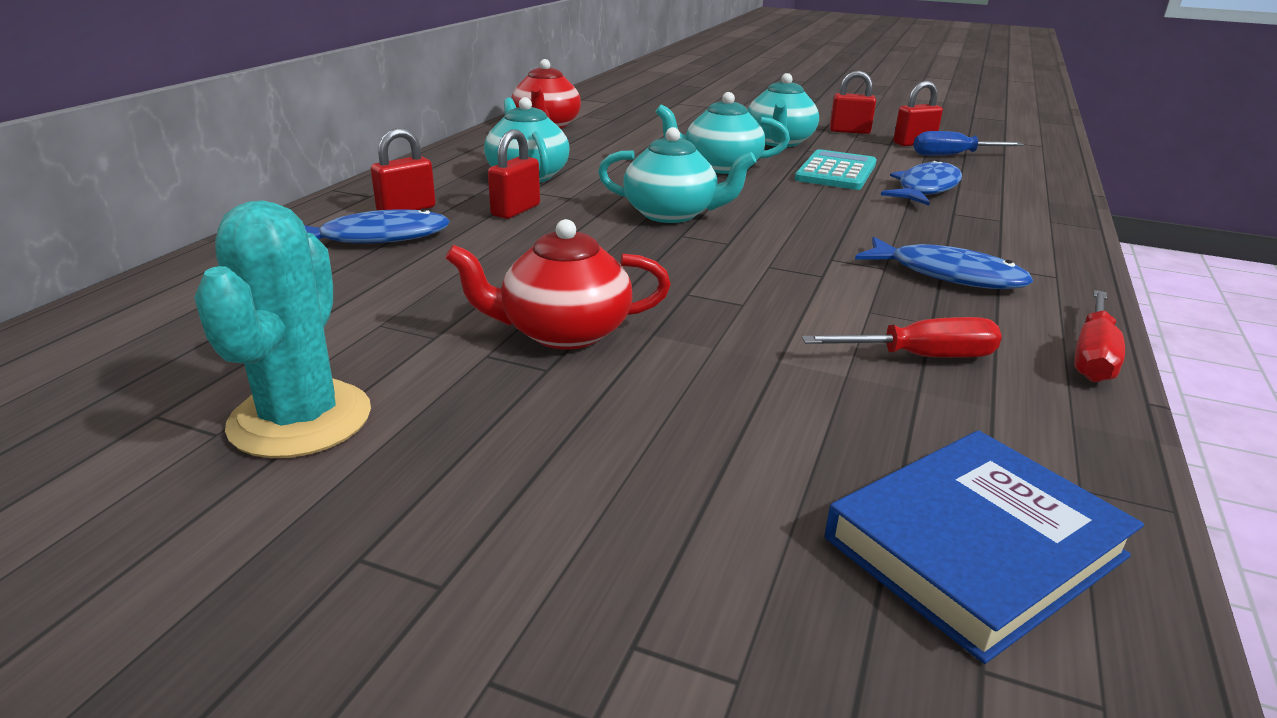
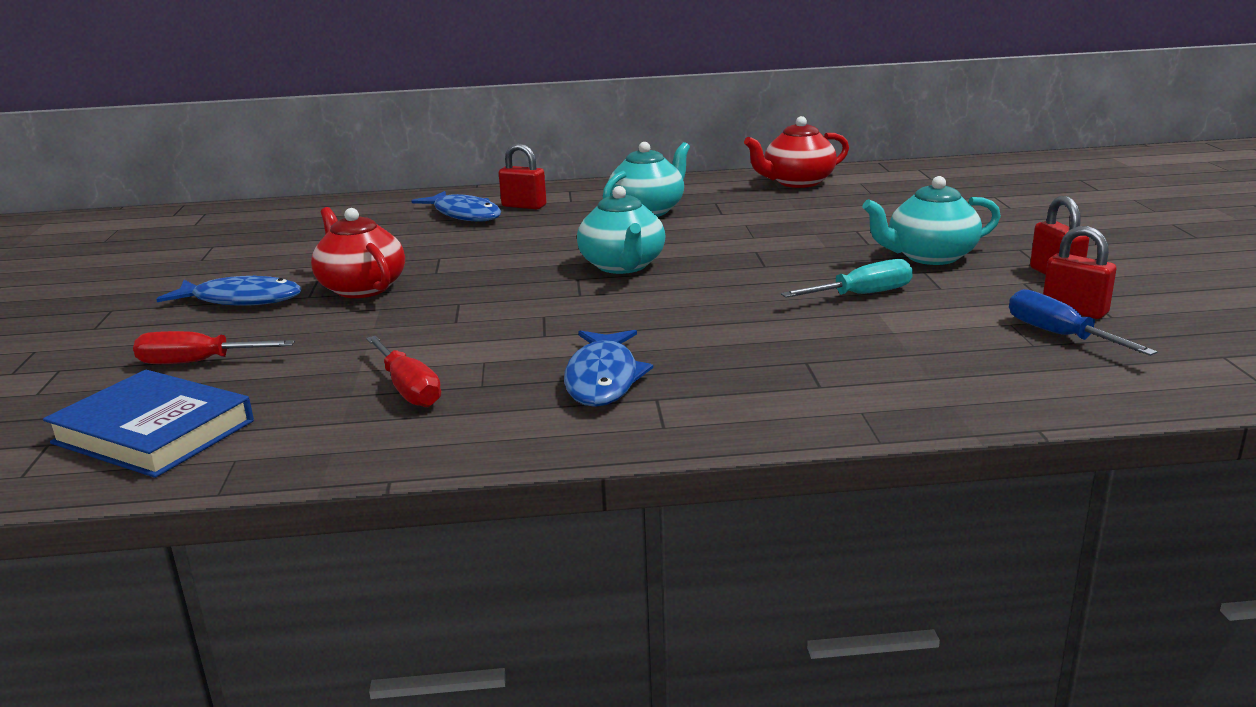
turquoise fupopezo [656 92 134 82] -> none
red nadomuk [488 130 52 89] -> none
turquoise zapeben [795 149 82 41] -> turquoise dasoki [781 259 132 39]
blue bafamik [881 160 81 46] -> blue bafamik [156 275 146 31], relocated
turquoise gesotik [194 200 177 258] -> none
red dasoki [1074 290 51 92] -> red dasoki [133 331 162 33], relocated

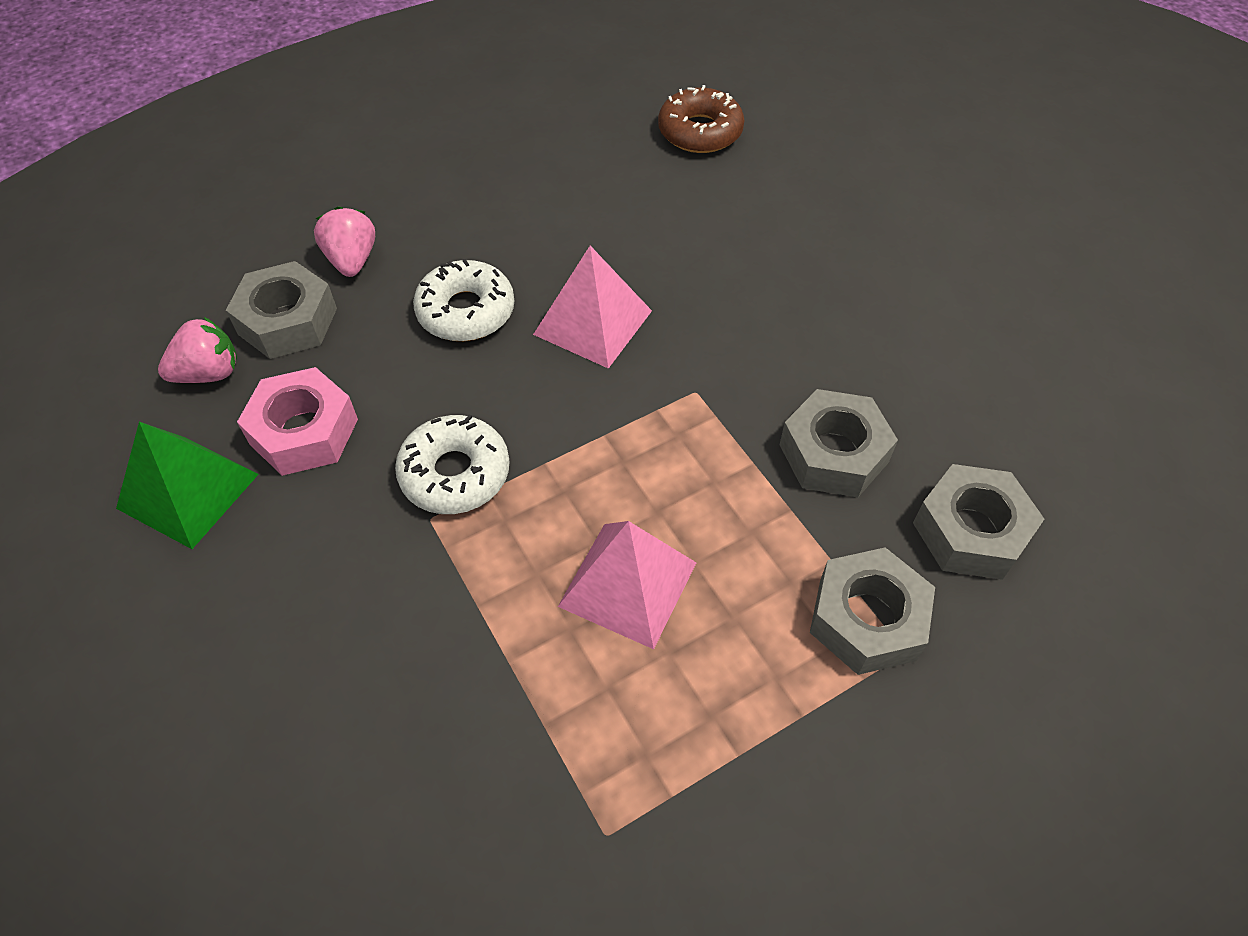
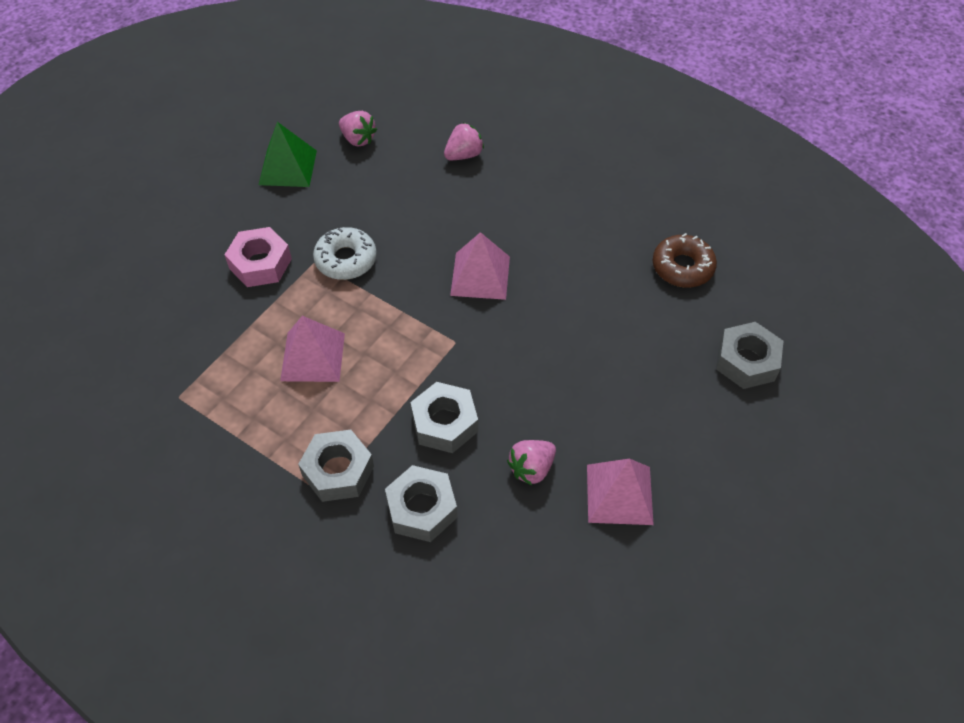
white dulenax [413 259 101 82] -> none
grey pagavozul [226 261 111 98] -> grey pagavozul [716 322 67 67], relocated
pink pagavozul [237 367 121 109] -> pink pagavozul [225 227 67 60], relocated
none -> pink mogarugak [507 440 49 45]
none -> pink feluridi [587 458 67 67]

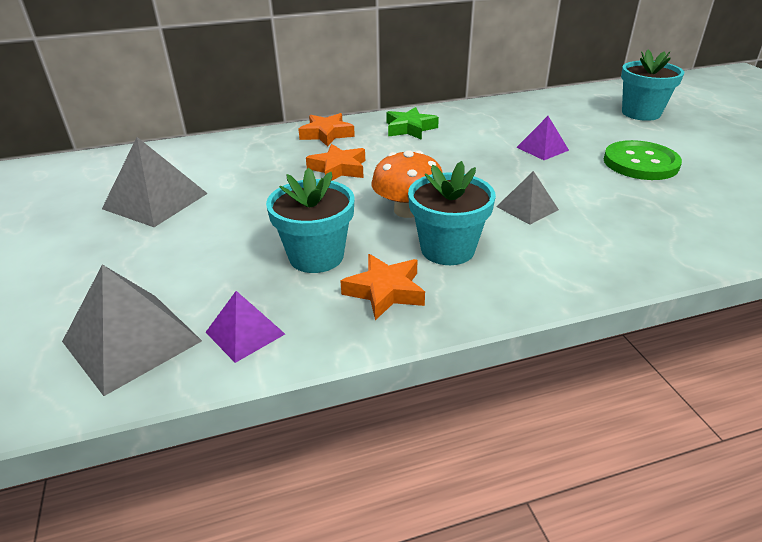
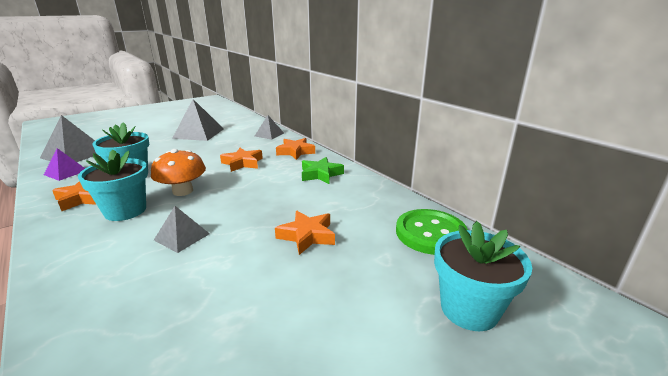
purple feluridi [516 116 53 44] -> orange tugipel [275 211 60 44]
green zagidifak [604 140 78 40] -> green zagidifak [396 209 72 46], relocated
none -> grey feluridi [255 115 29 25]

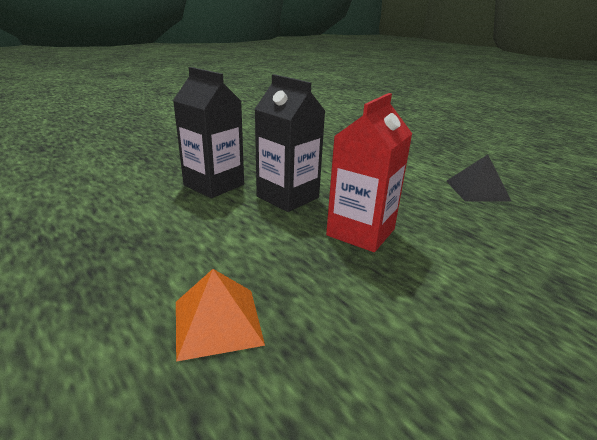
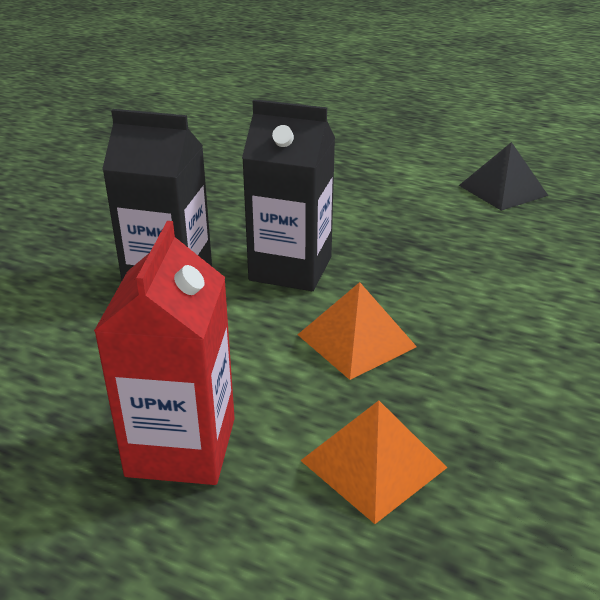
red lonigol [326 93 86 159] -> red lonigol [94 221 141 264], relocated
none -> orange feluridi [298 282 119 98]

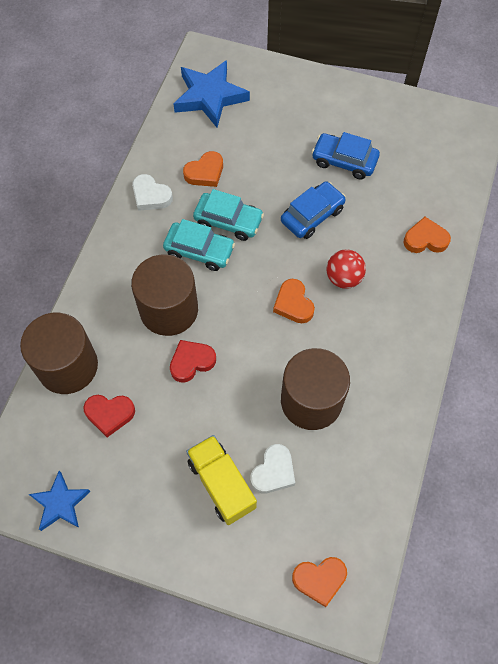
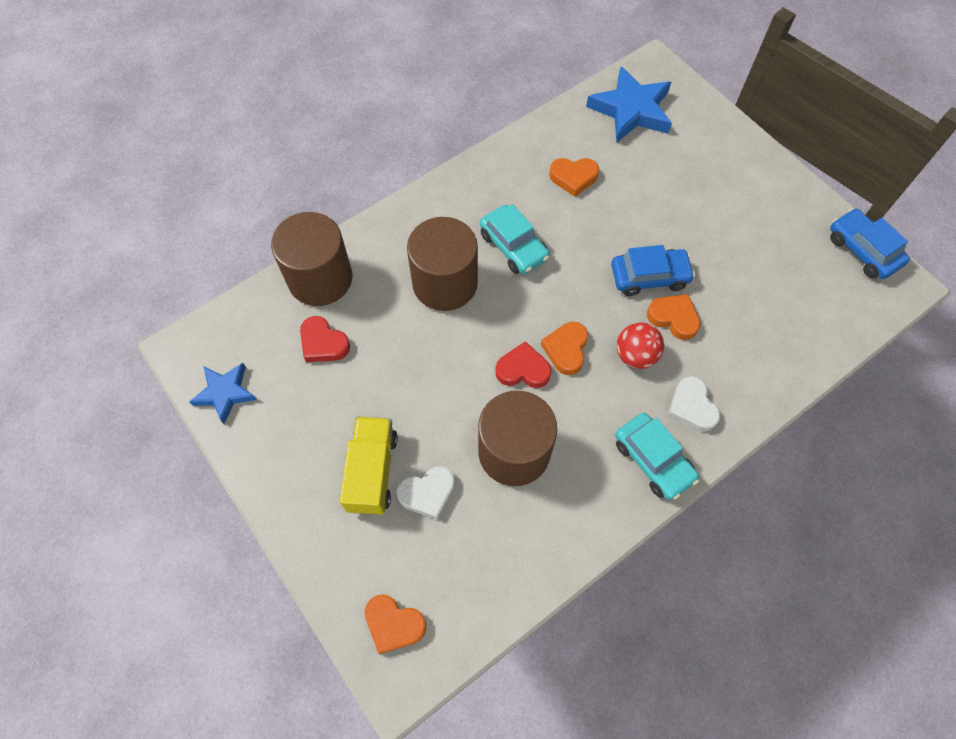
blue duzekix [312 132 68 48] -> blue duzekix [830 208 80 71], relocated
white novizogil [132 174 41 37] -> white novizogil [668 376 52 56], relocated
turquoise duzekix [193 189 71 52] -> turquoise duzekix [615 413 84 87], relocated
orange novizogil [404 217 47 36] -> orange novizogil [647 294 54 46], relocated
red novizogil [170 340 46 43] -> red novizogil [495 341 57 47], relocated

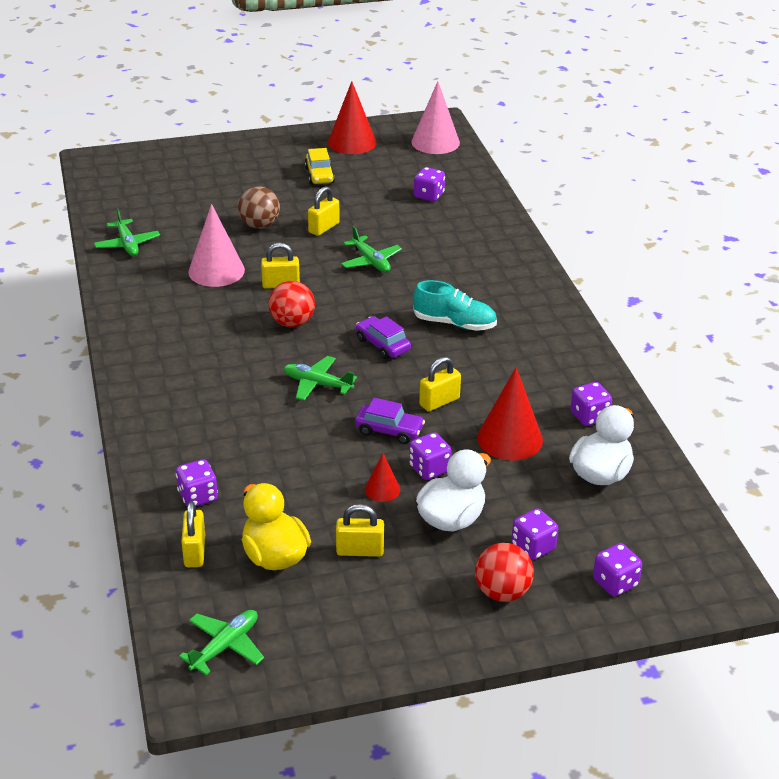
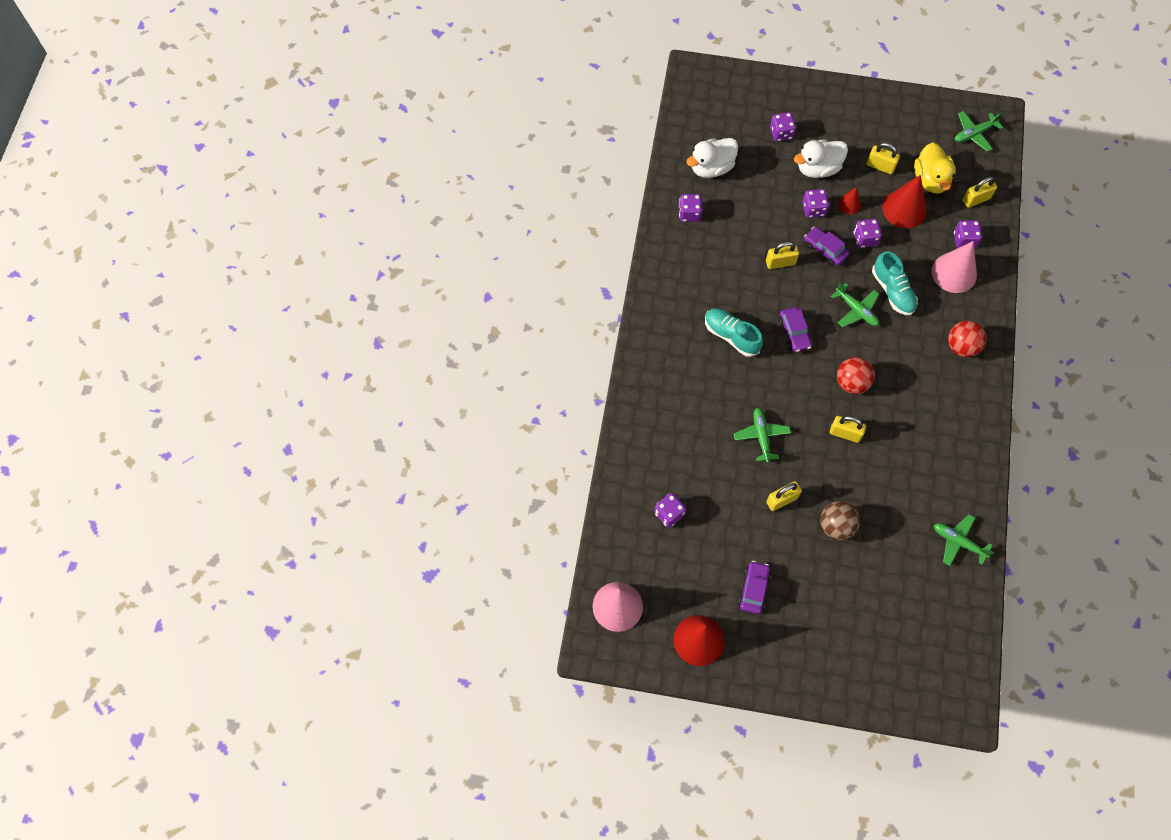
yellow duzekix [304 148 31 37] -> purple duzekix [738 561 33 53]
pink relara [188 204 57 83] -> pink relara [932 241 45 52], relocated
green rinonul [94 208 66 48] -> green rinonul [934 514 60 52], 60 degrees counterclockwise
red relara [477 367 66 93] -> red relara [882 175 45 53], relocated
yellow nadomuk [181 501 24 66] -> yellow nadomuk [962 177 35 31], 45 degrees clockwise
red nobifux [475 543 59 59] -> red nobifux [948 321 39 36], relocated
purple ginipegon [593 543 49 54] -> purple ginipegon [853 219 29 29], relocated
none -> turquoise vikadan [872 251 46 64]

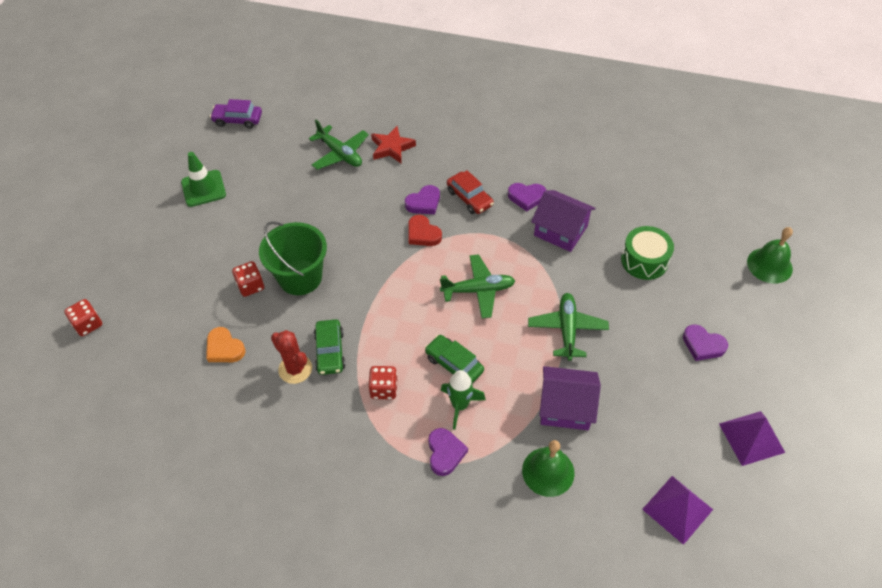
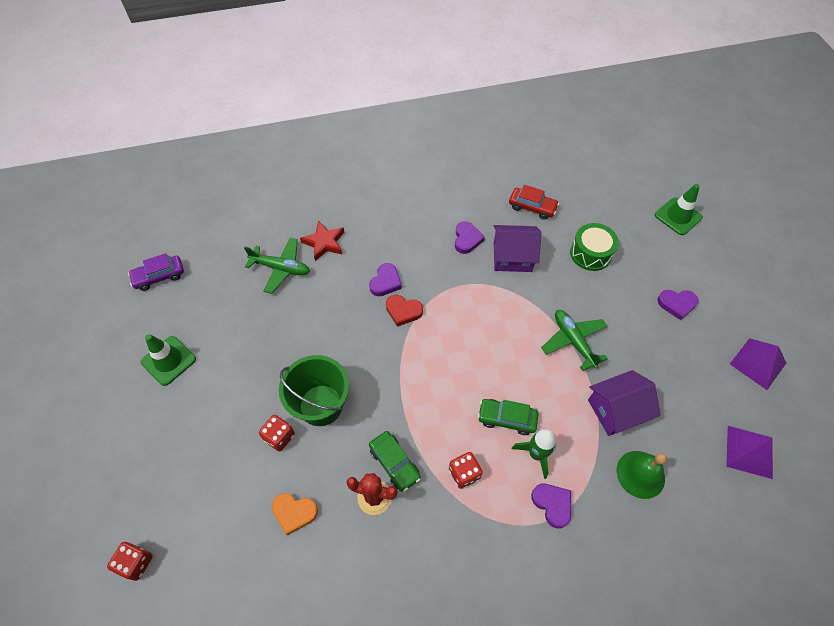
red duzekix [447 170 47 44] -> red duzekix [509 185 50 35], relocated
purple novizogil [508 183 39 29] -> purple novizogil [455 221 30 33], 60 degrees counterclockwise
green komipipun [747 227 46 57] -> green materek [655 184 48 51]
green rinonul [440 254 75 64] -> none

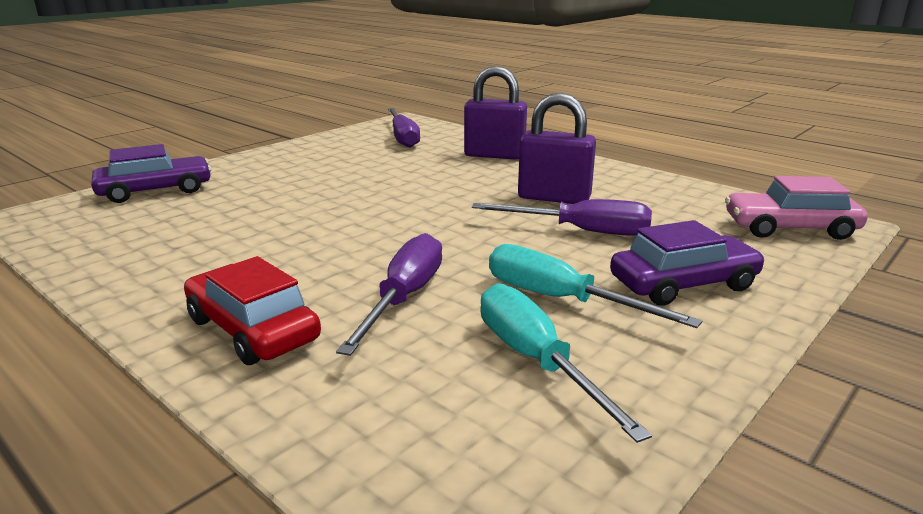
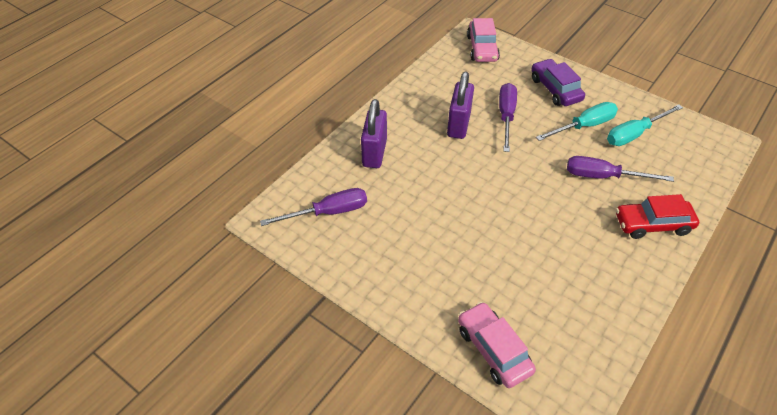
purple duzekix [91 144 121 59] -> pink duzekix [458 302 78 86]
turquoise dasoki [489 244 213 84] -> turquoise dasoki [536 102 82 39], 150 degrees counterclockwise
red duzekix [184 256 137 109] -> red duzekix [616 194 83 45], 45 degrees clockwise

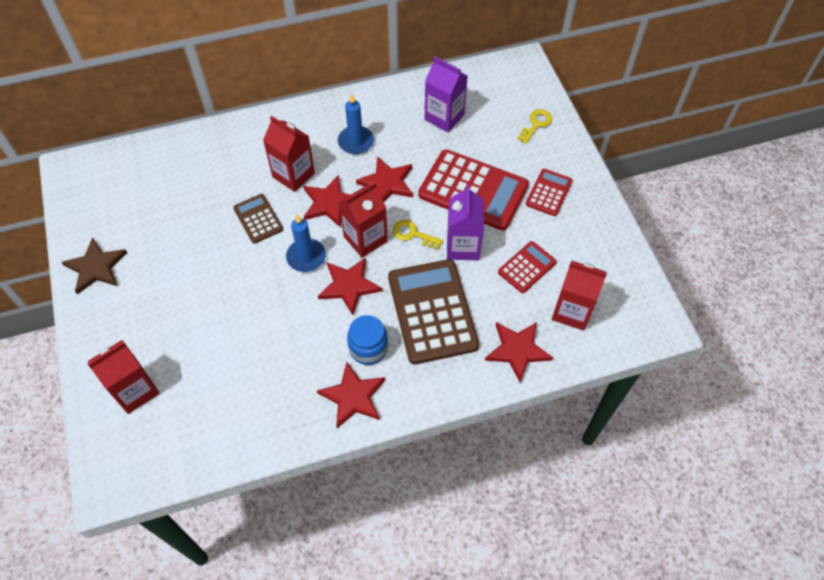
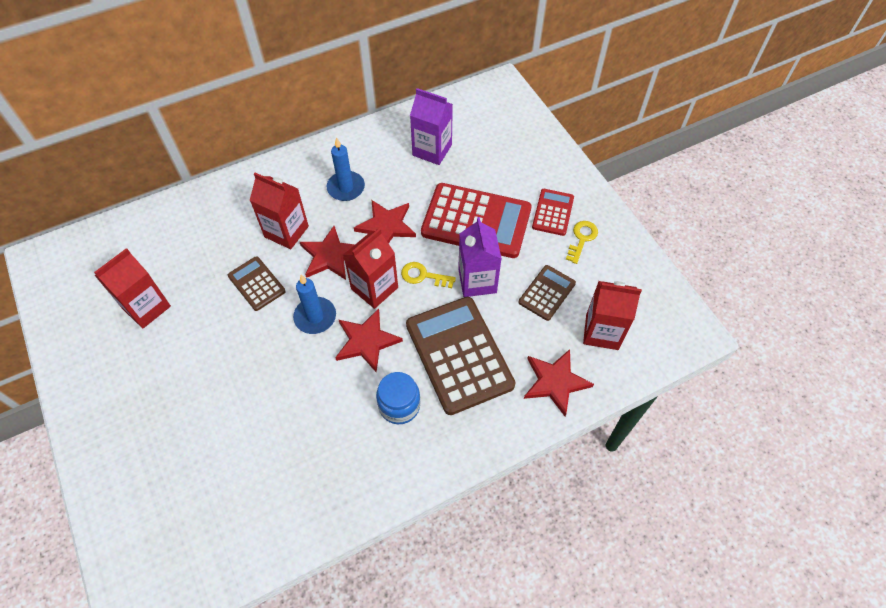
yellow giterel [517 109 35 35] -> yellow giterel [566 221 32 43], relocated
brown tugipel [61 237 66 58] -> none
red zapeben [498 241 59 52] -> brown zapeben [519 265 57 56]
red lonigol [87 340 73 74] -> red lonigol [94 248 77 80], relocated
red tugipel [317 362 68 66] -> none

